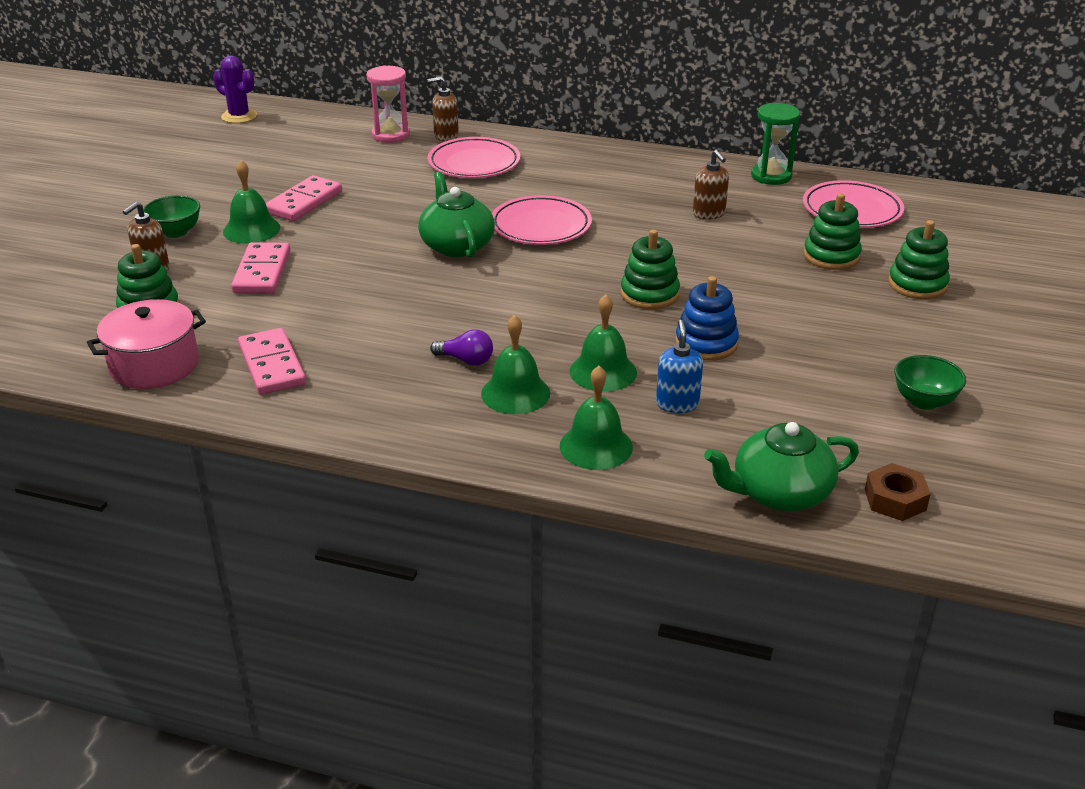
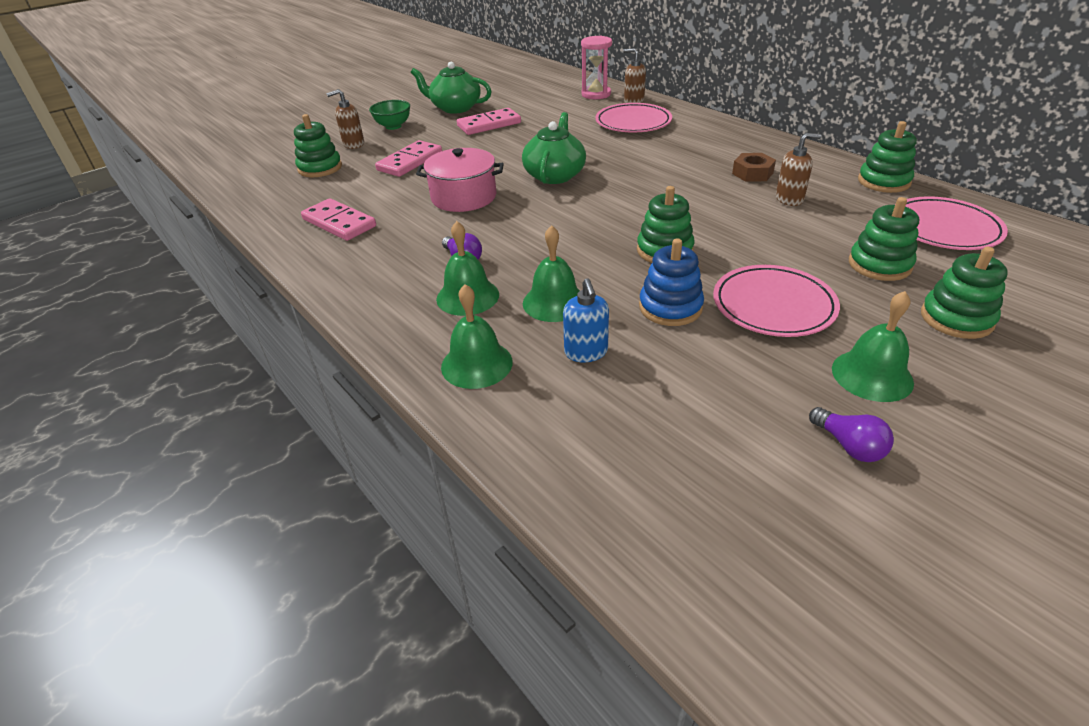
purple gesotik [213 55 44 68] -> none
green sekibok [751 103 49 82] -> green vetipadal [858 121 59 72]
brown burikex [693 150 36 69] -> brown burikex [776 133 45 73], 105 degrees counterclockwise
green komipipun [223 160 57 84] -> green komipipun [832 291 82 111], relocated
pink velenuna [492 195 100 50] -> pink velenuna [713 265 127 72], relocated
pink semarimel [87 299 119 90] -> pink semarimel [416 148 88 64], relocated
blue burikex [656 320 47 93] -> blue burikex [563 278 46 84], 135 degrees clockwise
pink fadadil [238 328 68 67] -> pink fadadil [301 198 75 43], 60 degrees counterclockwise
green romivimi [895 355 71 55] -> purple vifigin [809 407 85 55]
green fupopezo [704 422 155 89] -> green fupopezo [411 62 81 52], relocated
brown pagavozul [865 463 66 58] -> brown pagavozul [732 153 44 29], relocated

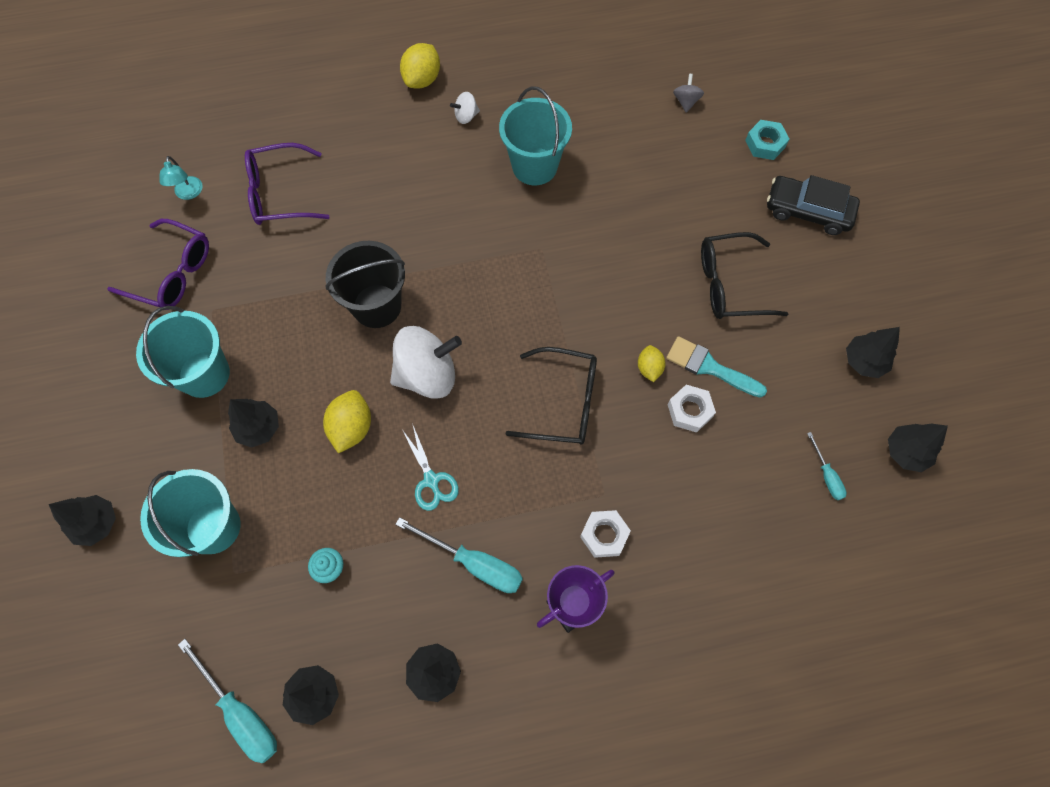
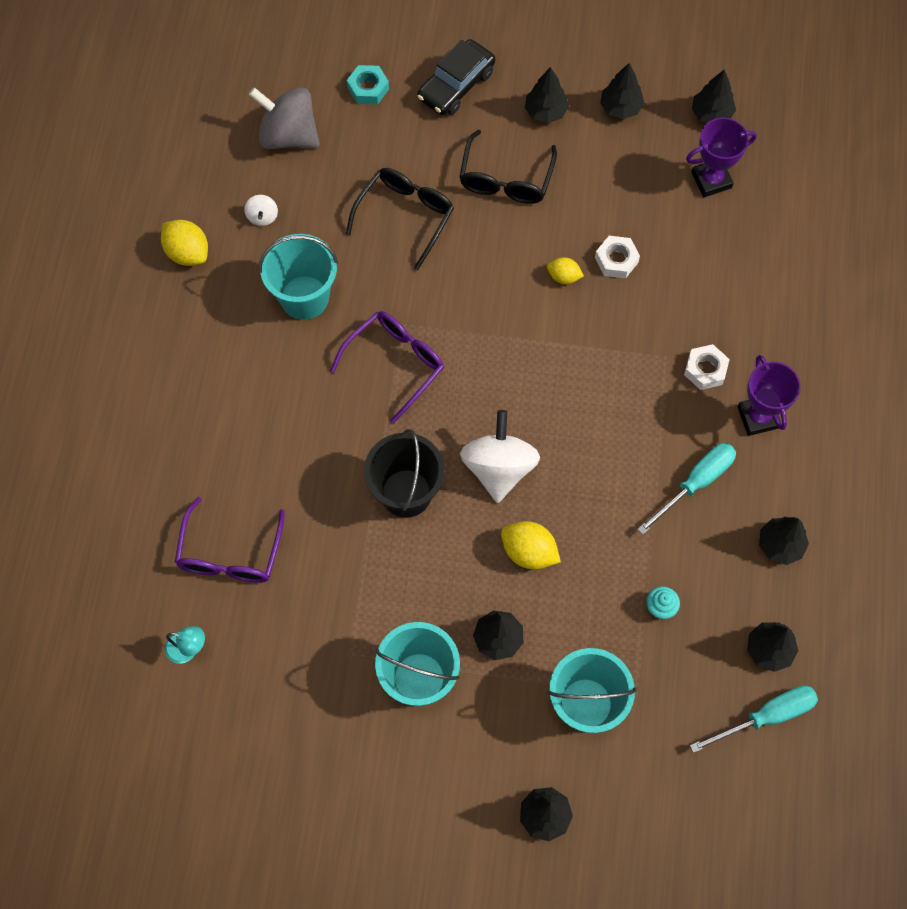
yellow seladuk [400 43 40 45] -> yellow seladuk [161 220 47 46], relocated
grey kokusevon [673 74 31 39] -> grey kokusevon [249 87 71 62], x2.23
white kokusevon [450 92 30 32] -> white kokusevon [244 195 34 31], relocated
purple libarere [107 219 102 91] -> purple libarere [330 311 114 113], relocated
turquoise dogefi [666 336 101 62] -> none
black libarere [505 347 92 97] -> black libarere [346 168 108 102], relocated
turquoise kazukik [403 423 56 88] -> none
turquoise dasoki [807 432 40 68] -> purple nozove [686 118 71 79]
none -> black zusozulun [525 67 44 56]

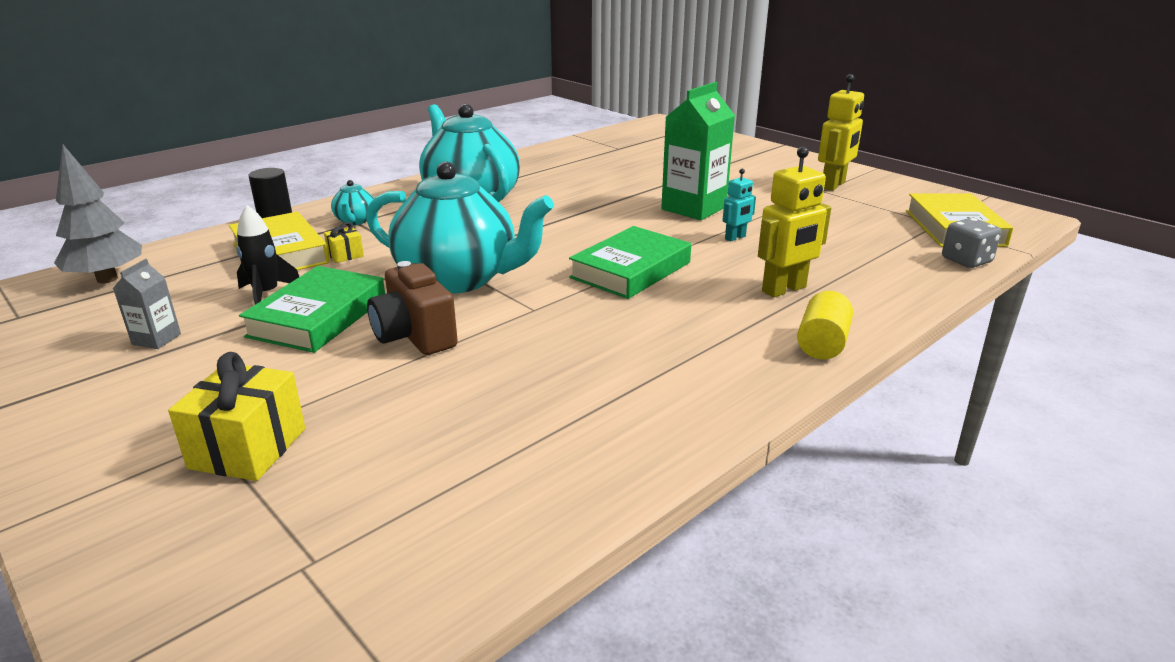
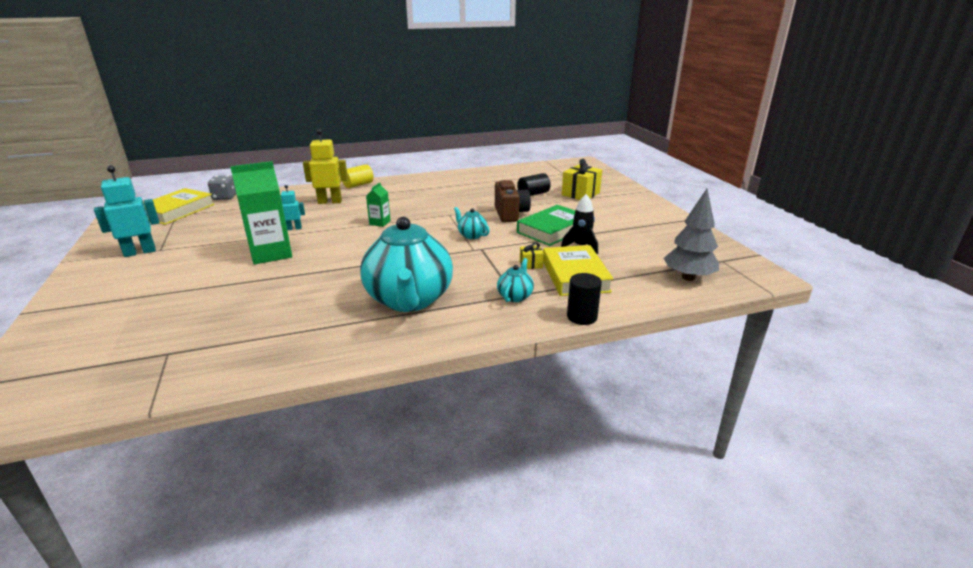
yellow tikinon [818 74 46 117] -> turquoise tikinon [94 166 65 91]
turquoise fupopezo [366 162 188 132] -> turquoise fupopezo [454 207 36 32], x0.41
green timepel [569 226 122 73] -> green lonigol [366 182 25 45]
grey lonigol [113 259 68 90] -> none
none -> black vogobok [517 173 34 23]

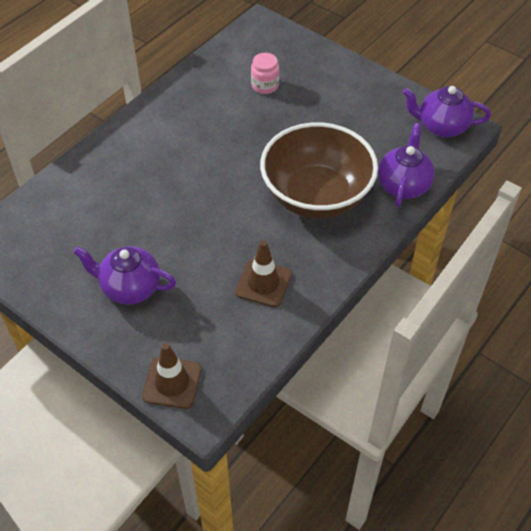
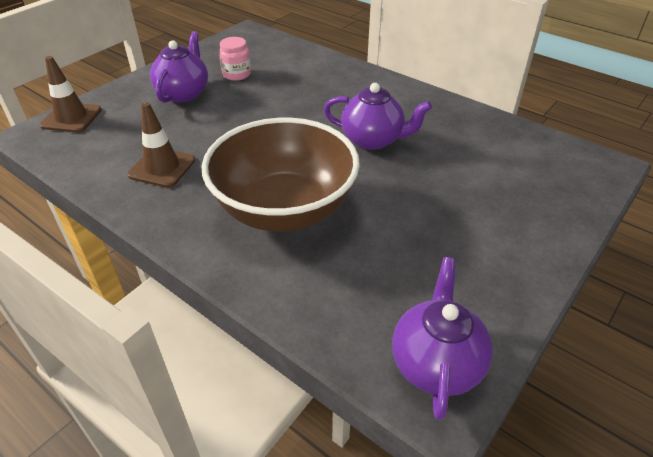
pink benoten [251 53 28 41] -> pink benoten [219 37 32 44], relocated
purple fupopezo [378 123 57 84] -> purple fupopezo [324 83 108 67], relocated

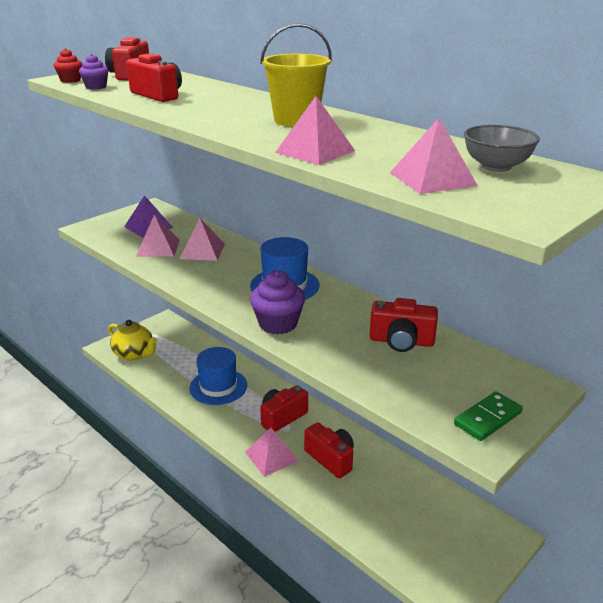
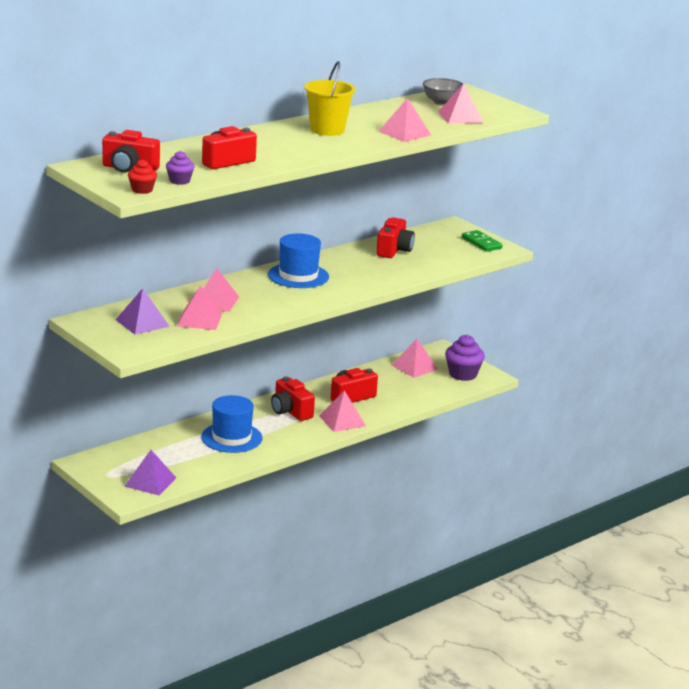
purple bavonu [250 270 55 65] -> purple bavonu [445 335 40 46], relocated
yellow fupopezo [108 320 49 41] -> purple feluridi [124 450 52 45]
none -> pink feluridi [391 339 47 39]

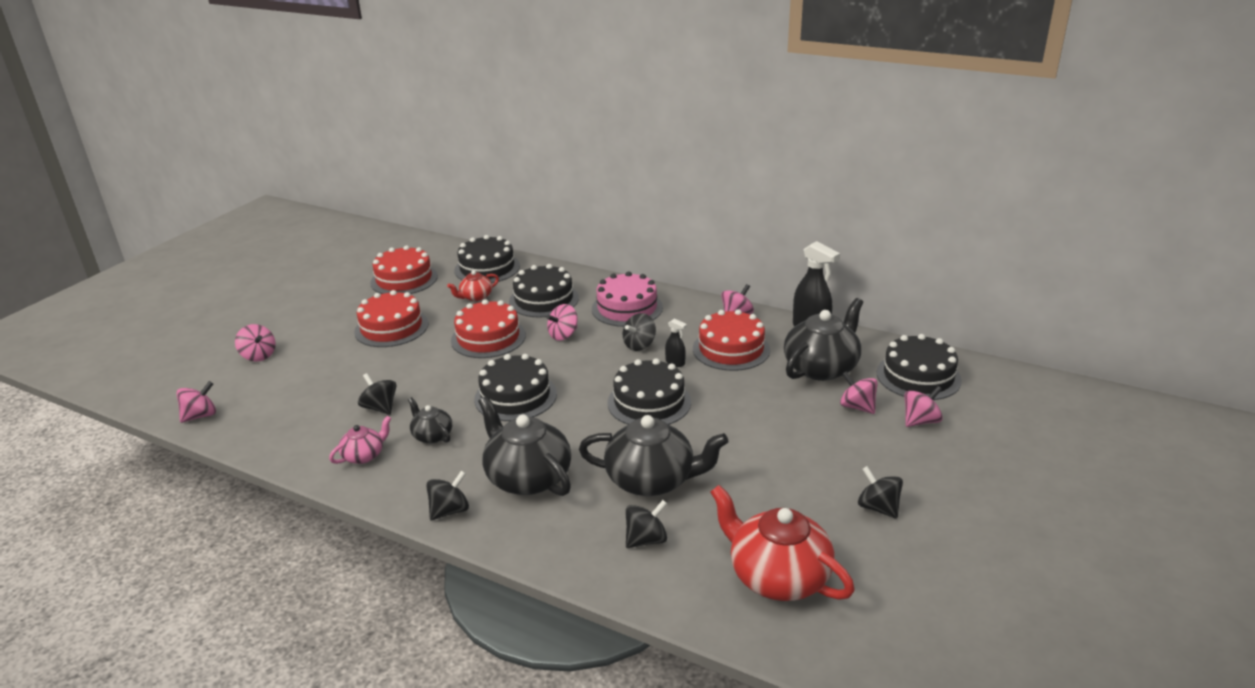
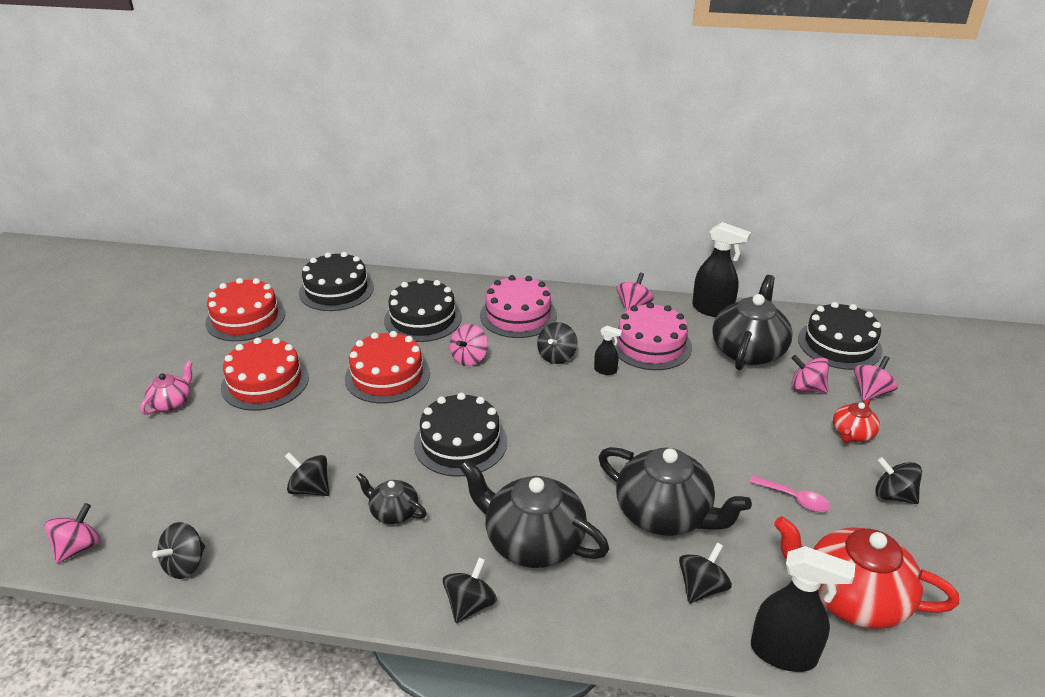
red fupopezo [447 270 52 31] -> red fupopezo [833 399 47 44], relocated
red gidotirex [693 309 77 62] -> pink gidotirex [612 302 80 68]
pink kokusevon [235 324 41 38] -> none
black gidotirex [607 358 84 67] -> none
black fupopezo [579 415 149 81] -> black fupopezo [599 447 153 89], 45 degrees clockwise
pink fupopezo [329 416 63 48] -> pink fupopezo [140 360 53 55], relocated
none -> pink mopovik [749 475 81 37]
none -> black kokusevon [152 522 53 57]
none -> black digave [751 546 104 126]

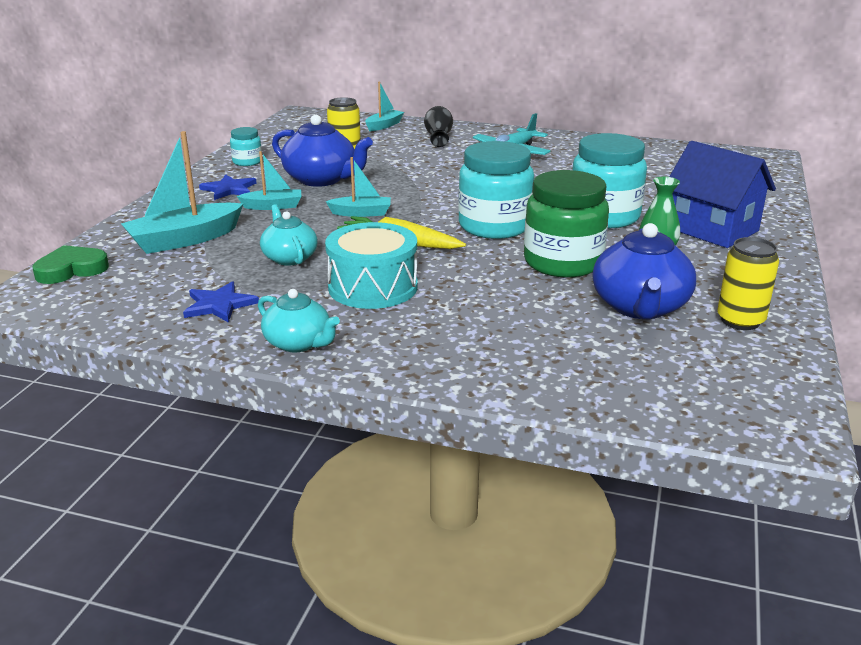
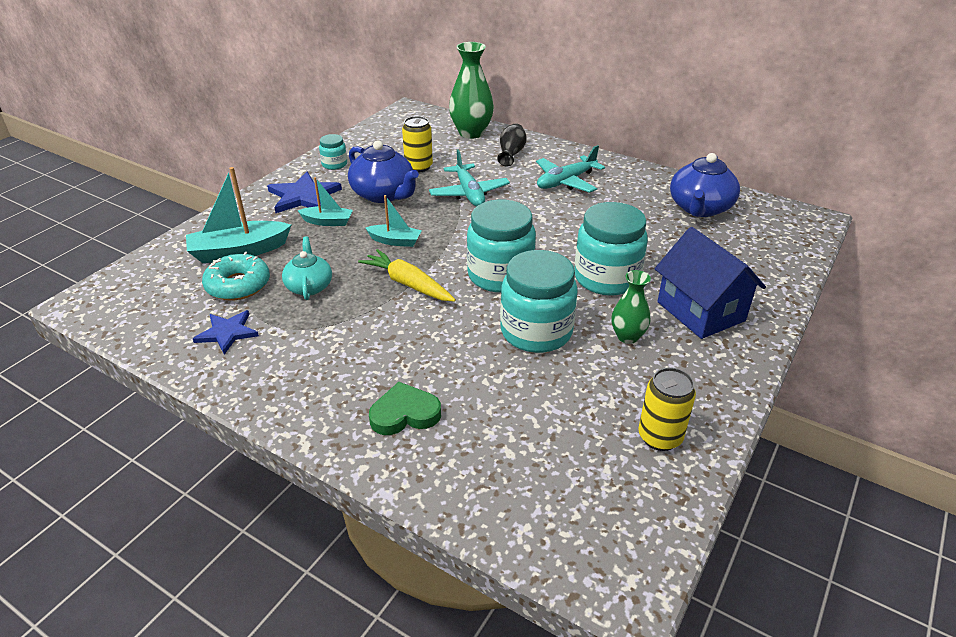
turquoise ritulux [365 82 39 49] -> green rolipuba [449 42 45 97]
green benoten [524 170 85 108] -> turquoise benoten [500 250 78 103]
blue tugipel [199 174 57 26] -> blue tugipel [267 172 75 41], x1.52
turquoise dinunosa [325 222 93 87] -> none
blue fupopezo [592 223 104 97] -> blue fupopezo [670 153 70 64], relocated
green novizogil [32 245 77 39] -> green novizogil [369 382 72 53], relocated
turquoise fupopezo [258 289 82 63] -> none
none -> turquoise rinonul [429 149 81 57]
none -> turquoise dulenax [202 252 68 48]

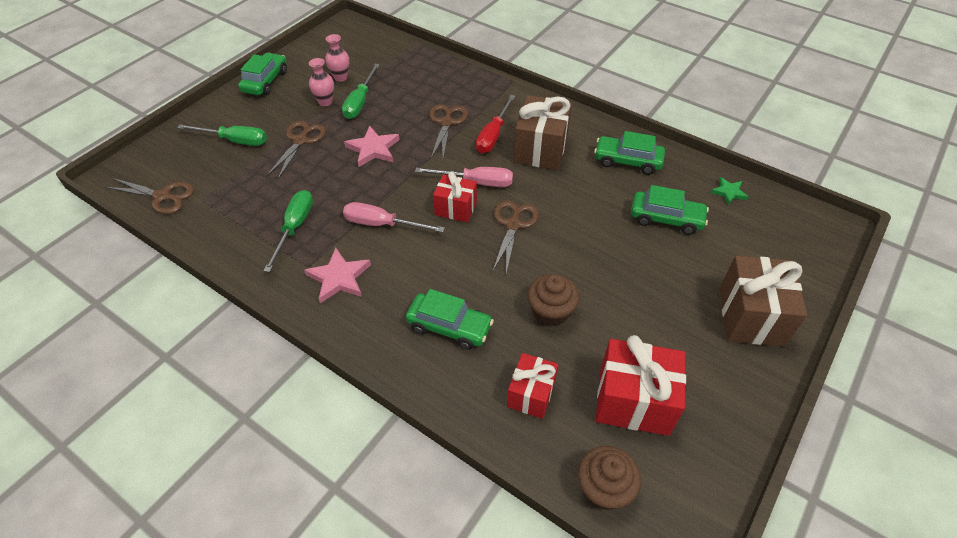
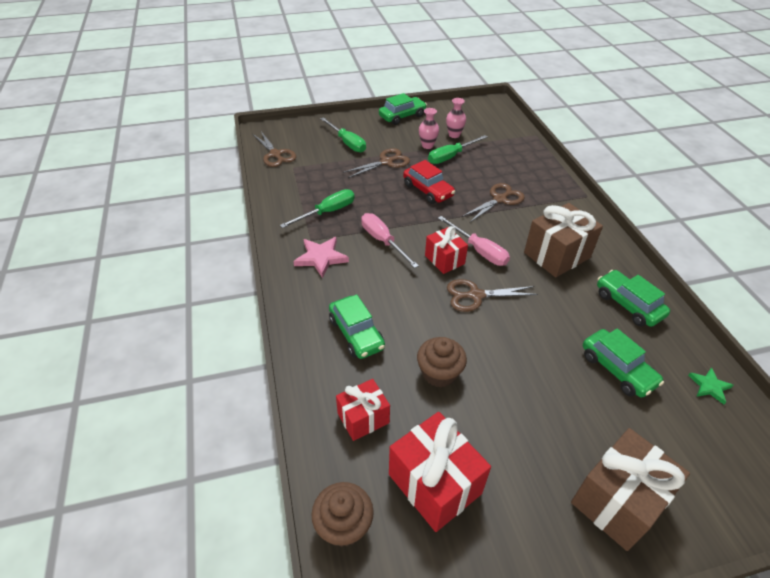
red dasoki [476 95 39 58] -> none
pink tugipel [344 126 56 41] -> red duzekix [403 160 52 44]
brown kazukik [493 200 46 73] -> brown kazukik [447 279 91 33], 150 degrees counterclockwise

